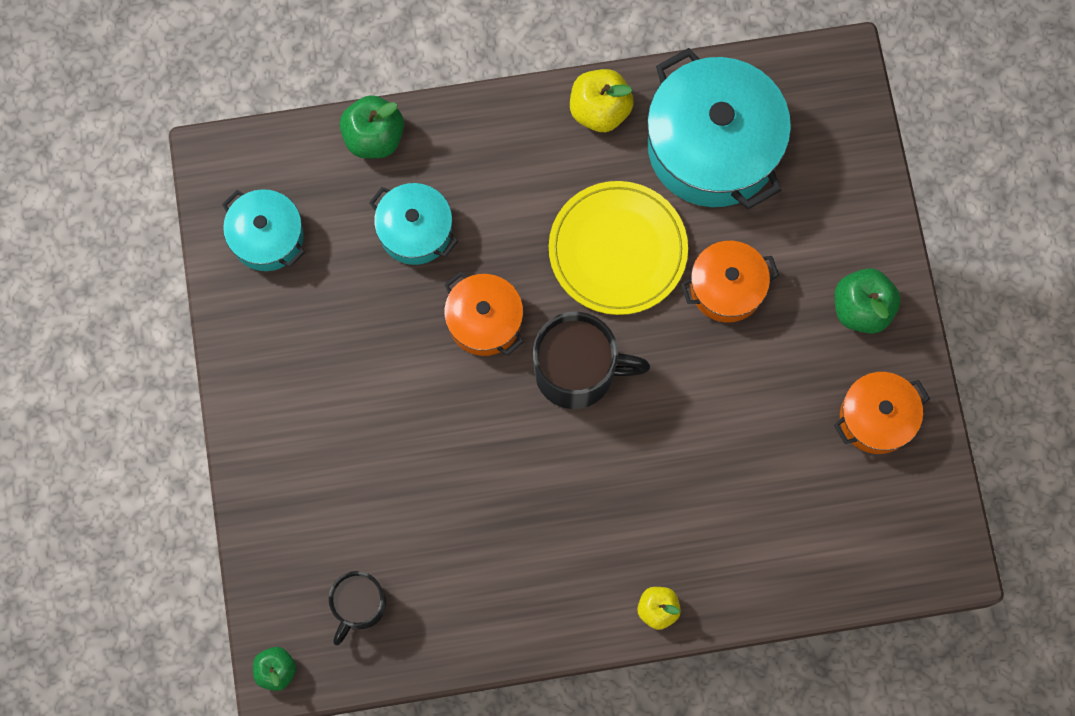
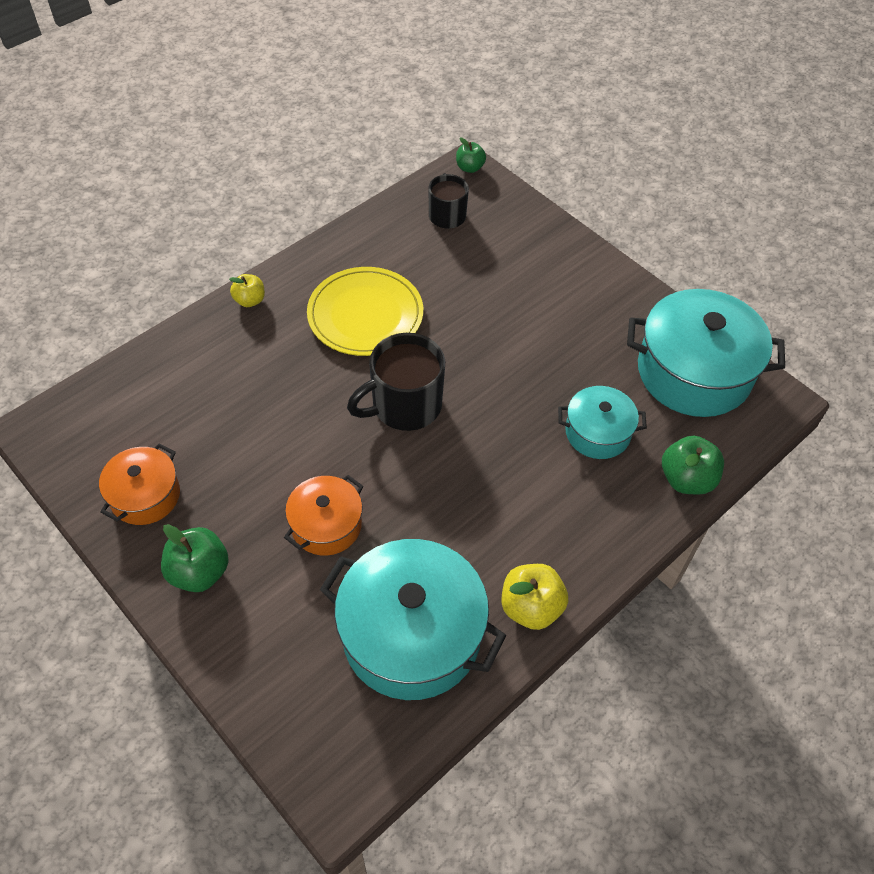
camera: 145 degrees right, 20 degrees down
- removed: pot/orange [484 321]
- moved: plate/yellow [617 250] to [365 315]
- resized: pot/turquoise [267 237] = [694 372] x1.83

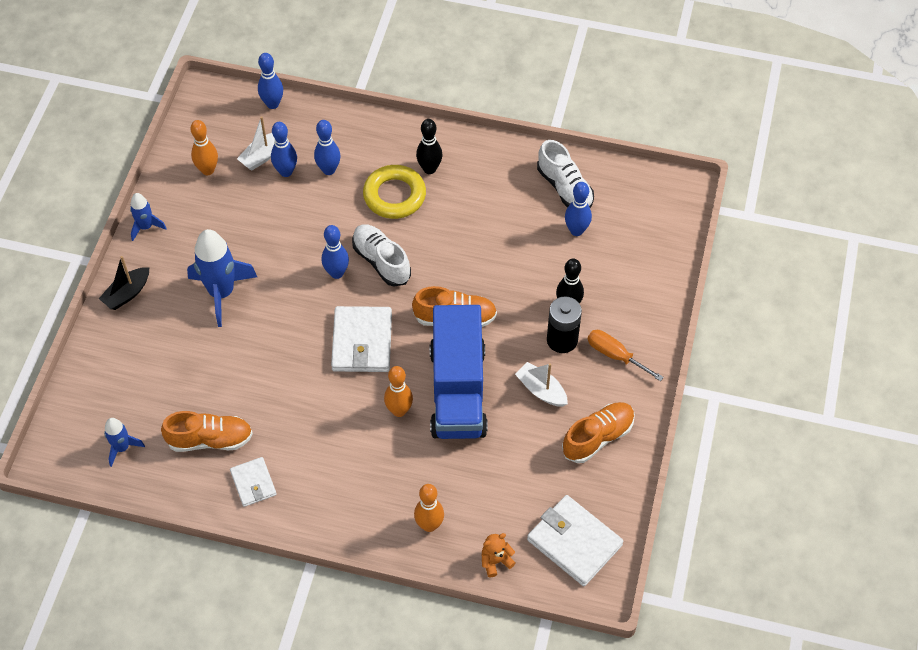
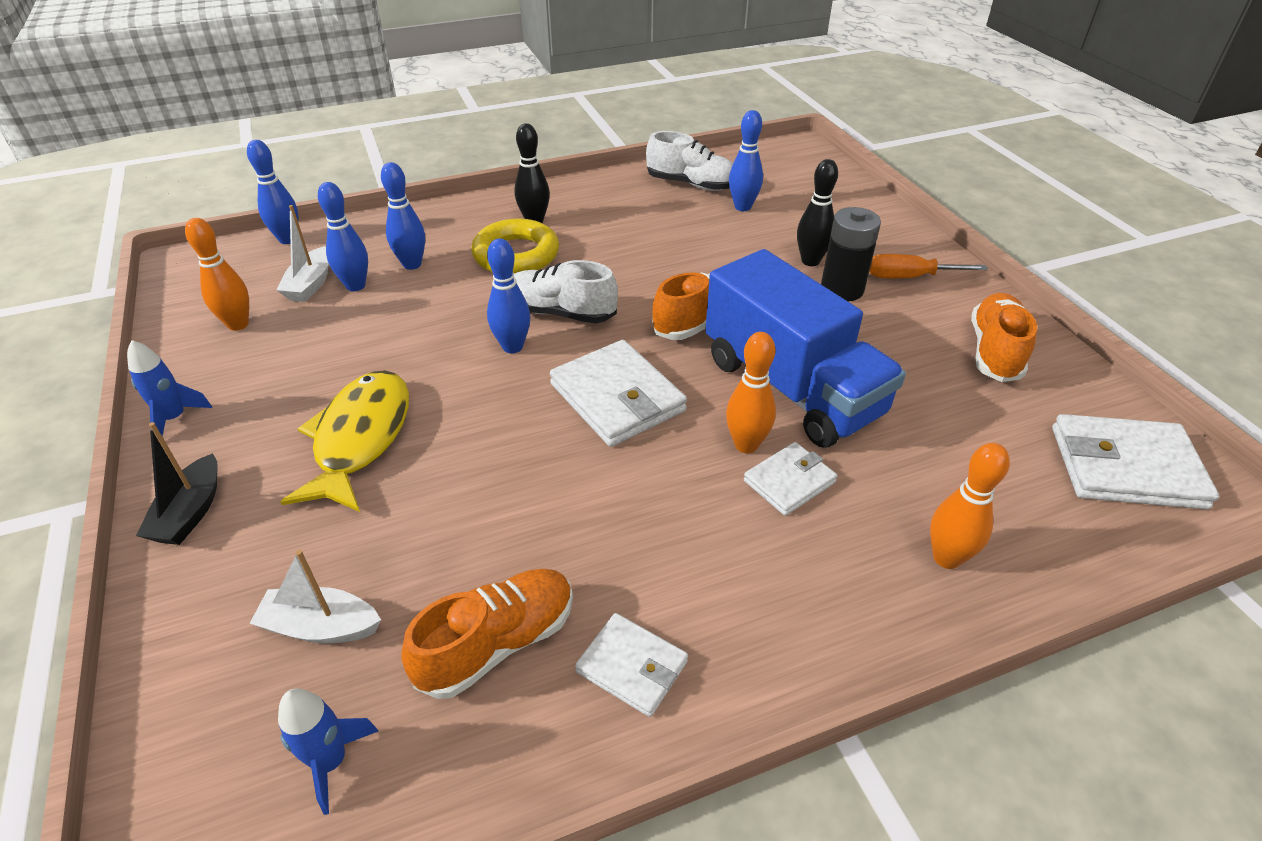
camera: 35 degrees left, 15 degrees down
- removed: teddy bear/orange [495 561]
- added: wallet/white [789 481]
- moved: boat/white [541 390] to [321 627]
- replaced: rocket/blue [221 293] to fish/yellow [360 439]

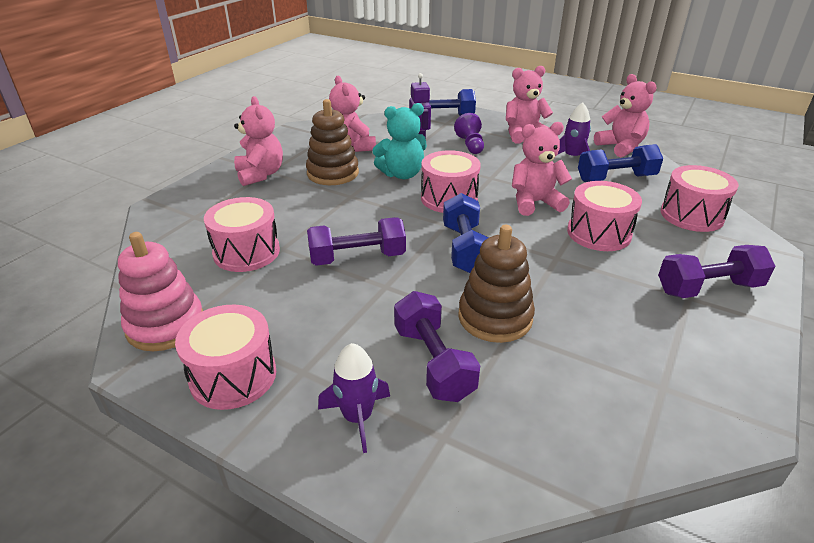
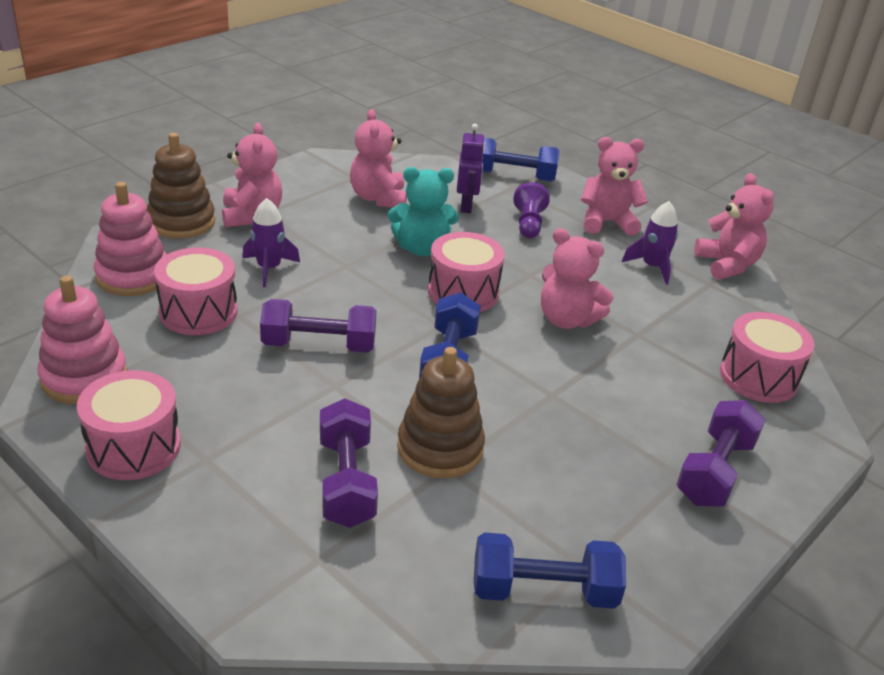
camera: 10 degrees right, 0 degrees up
- removed: drum/pink [599 233]
- added: stacking toy/pink [133 276]
- moved: stacking toy/brown [333 173] to [181 222]
- moved: rocket/purple [357 417] to [269 268]
- moved: dumbbell/blue [616 178] to [543 590]
- turned: teddy bear/pink [535 203] = [566 319] 150 degrees counterclockwise
- turned: dumbbell/purple [708 288] = [714 471] 60 degrees counterclockwise

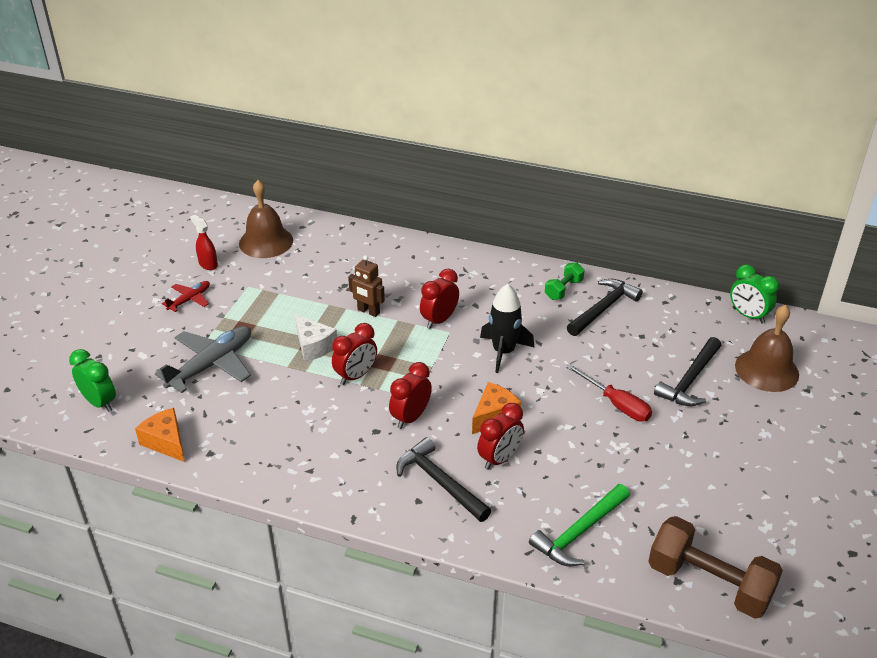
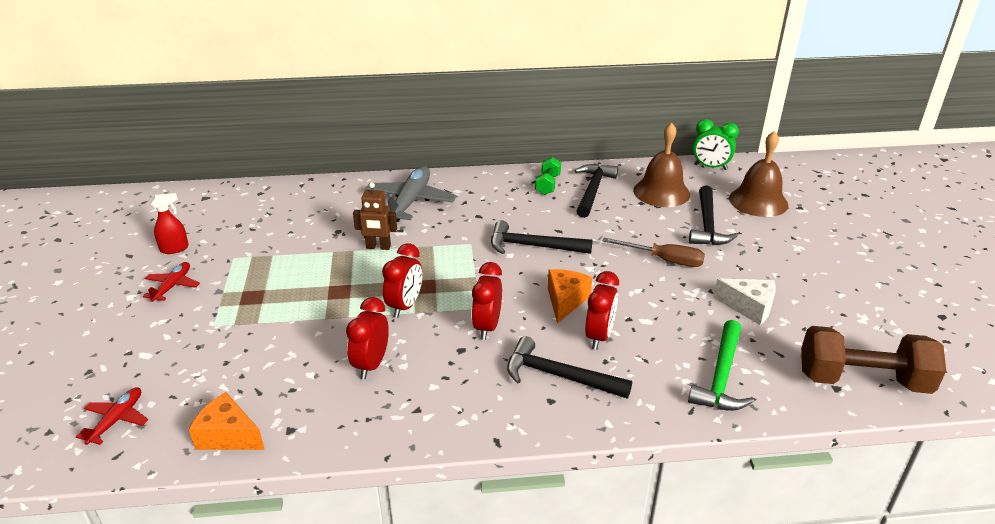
camera: 25 degrees left, 5 degrees down
- moved: plane/grey [211 365] to [410 202]
- moved: bell/brown [266 242] to [661 192]
- moved: cheese/white [313 346] to [749 307]
- moved: clock/red [439 320] to [371 364]
- replaced: clock/green [99 402] to plane/red [117 420]
- replaced: rocket/black [503 352] to hammer/black [533 246]
- recoloured: screwdriver/red [616 404] to screwdriver/brown [664 260]
- turned: spray bottle/red [208 264] = [175 249] 135 degrees clockwise

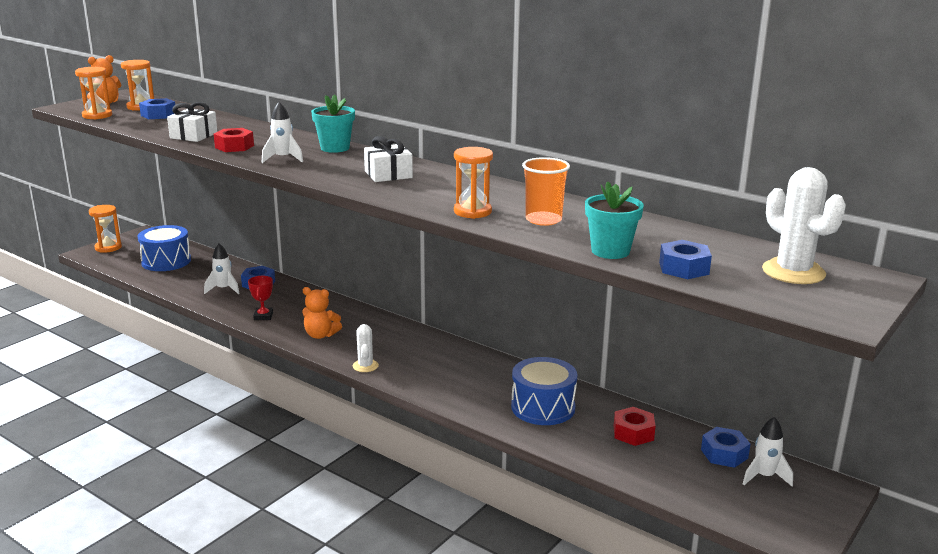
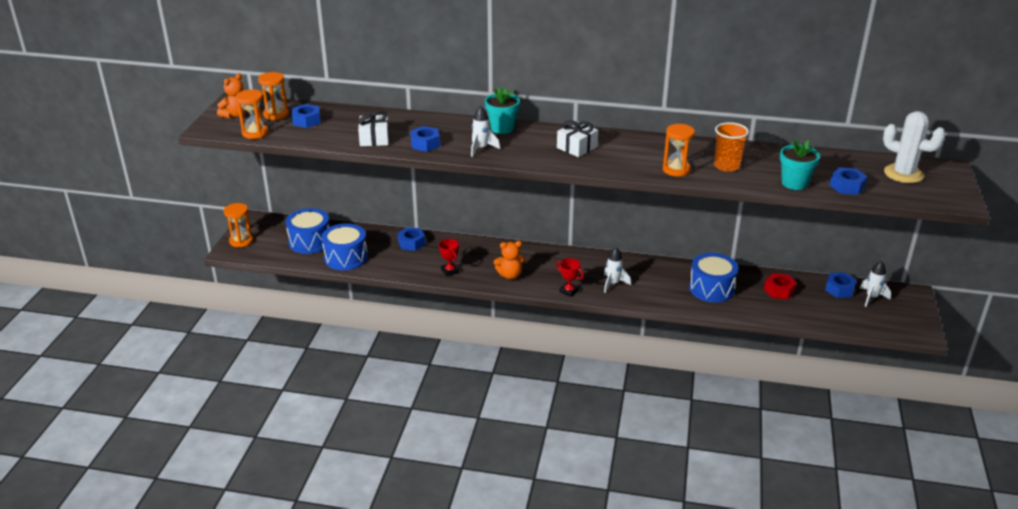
camera: 25 degrees left, 10 degrees up
- added: drum/blue [346 258]
- moved: rocket/white [223 289] to [613 284]
- replaced: cactus/white [365 366] to trophy/red [569 291]
- recoloured: nut/red [234 146] to nut/blue [425 144]

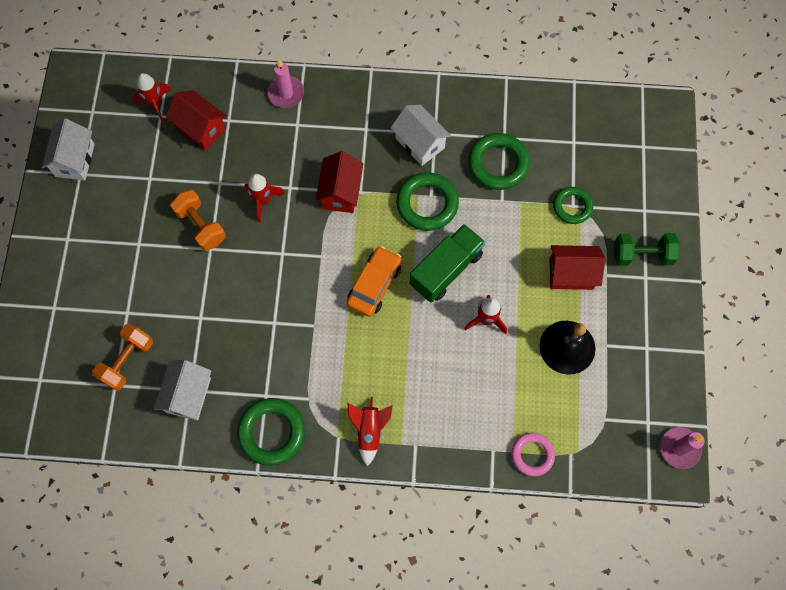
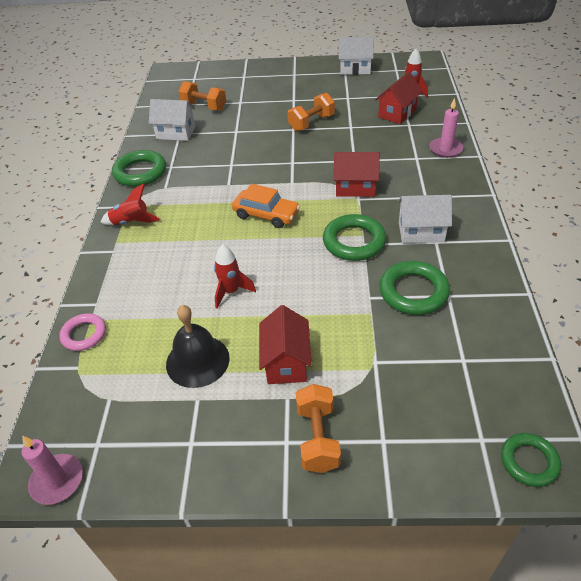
camera: 90 degrees right, 25 degrees down
- removed: rocket/red [263 201]
- removed: truck/green [446 269]
- moved: ring/green [572 207] to [529 461]
- recoloured: dumbbell/green [642 255] to dumbbell/orange [317 438]
- turned: house/white [420 143] = [421 232] 45 degrees clockwise

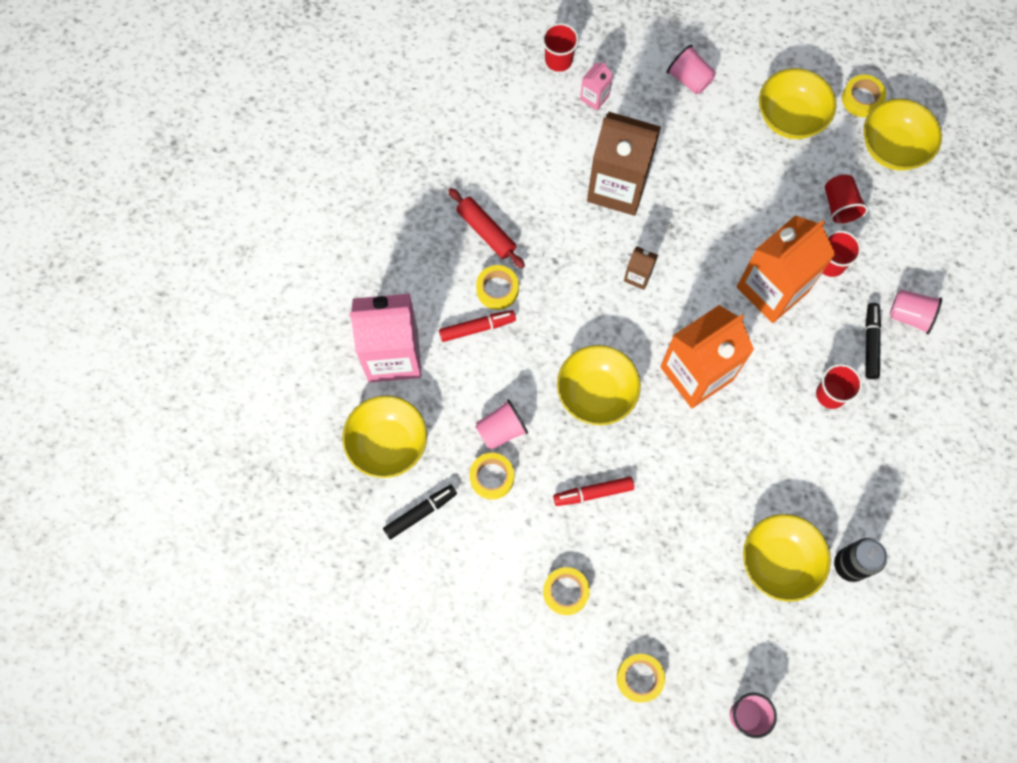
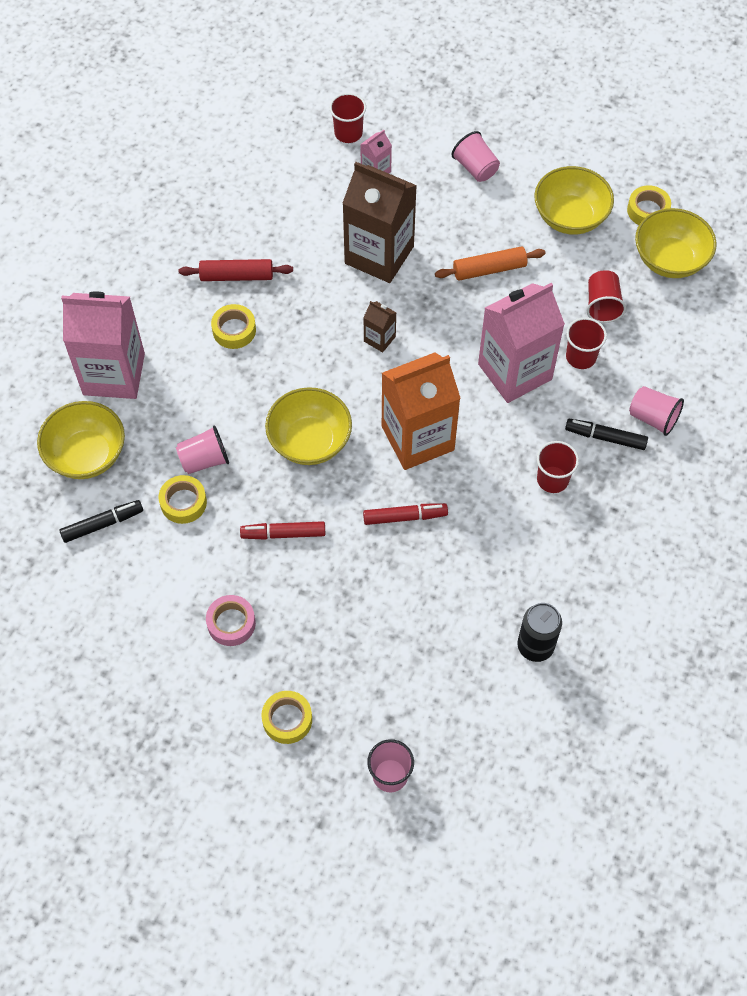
camera: 10 degrees right, 10 degrees down
- removed: bowl/yellow [778 562]
- added: rolling pin/orange [489 269]
- moved: marker/red [477 328] to [404 517]
- recoloured: tape/yellow [565 592] to tape/pink [231 623]
- recoloured: carton/orange [772 289] to carton/pink [515 371]
- turned: rolling pin/red [486 231] = [236 276] 60 degrees counterclockwise
- turned: marker/black [870 343] = [605 437] 90 degrees counterclockwise

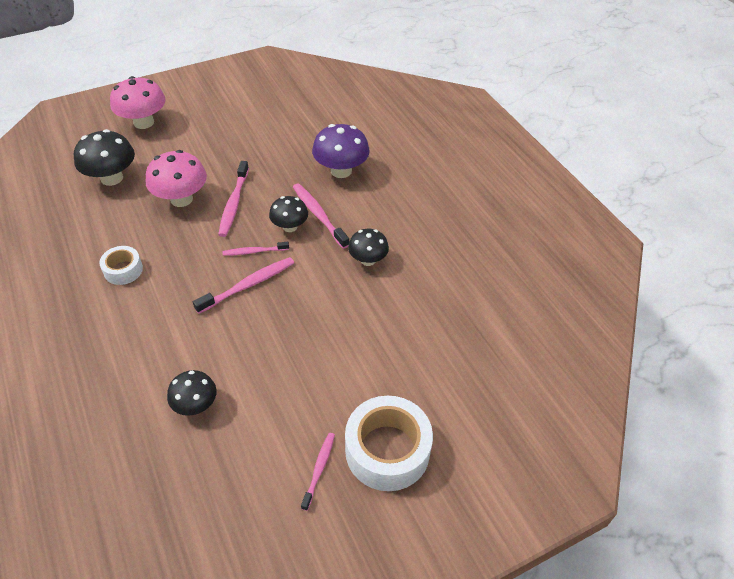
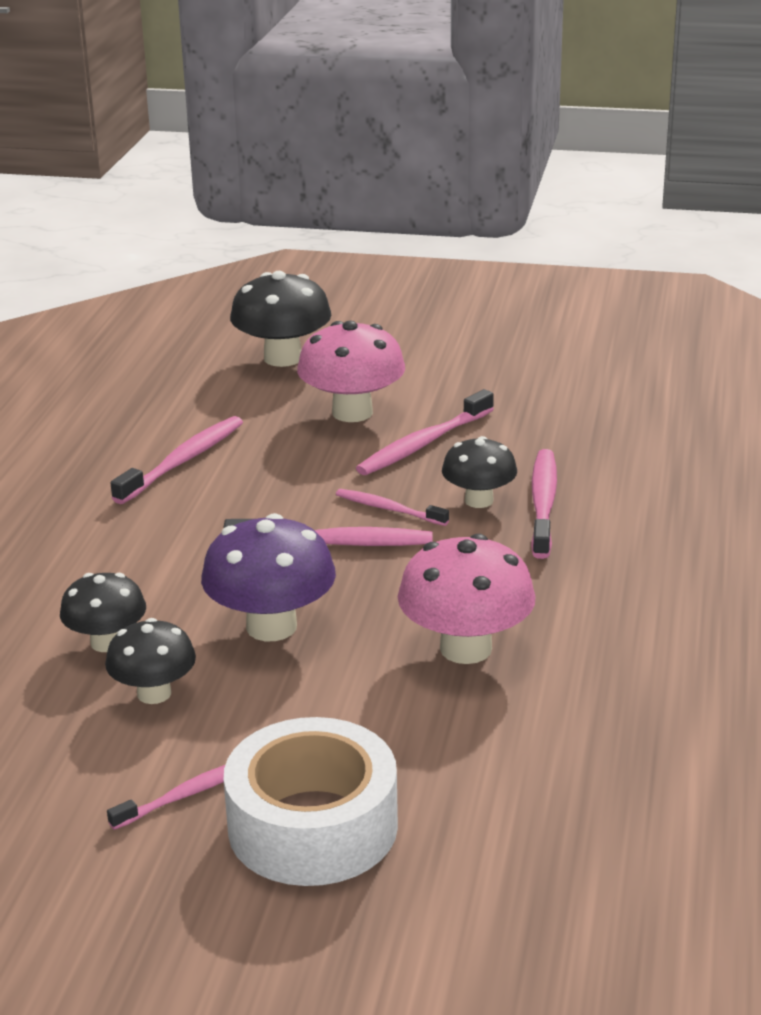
camera: 40 degrees right, 20 degrees down
- moved: mushroom/pink [143 122] to [466 648]
- moved: mushroom/purple [341 171] to [271 626]
- moved: mushroom/black [368 260] to [154 693]
- replaced: tape/white [123 270] to toothbrush/pink [183 461]

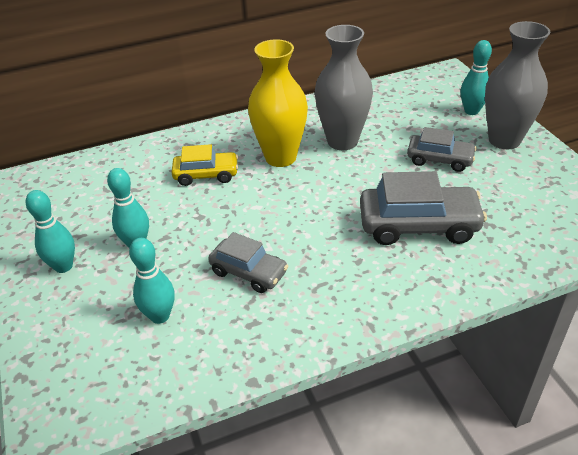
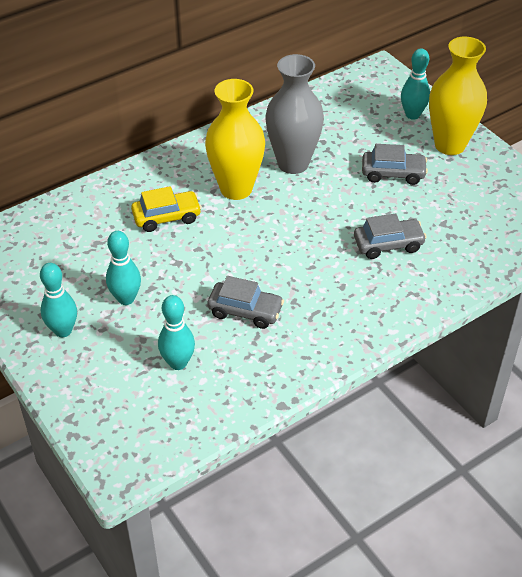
camera: 15 degrees left, 5 degrees up
- recoloured: vase/grey [504 140] to vase/yellow [450 145]
- resized: car/grey [418 225] = [388 244] x0.62

